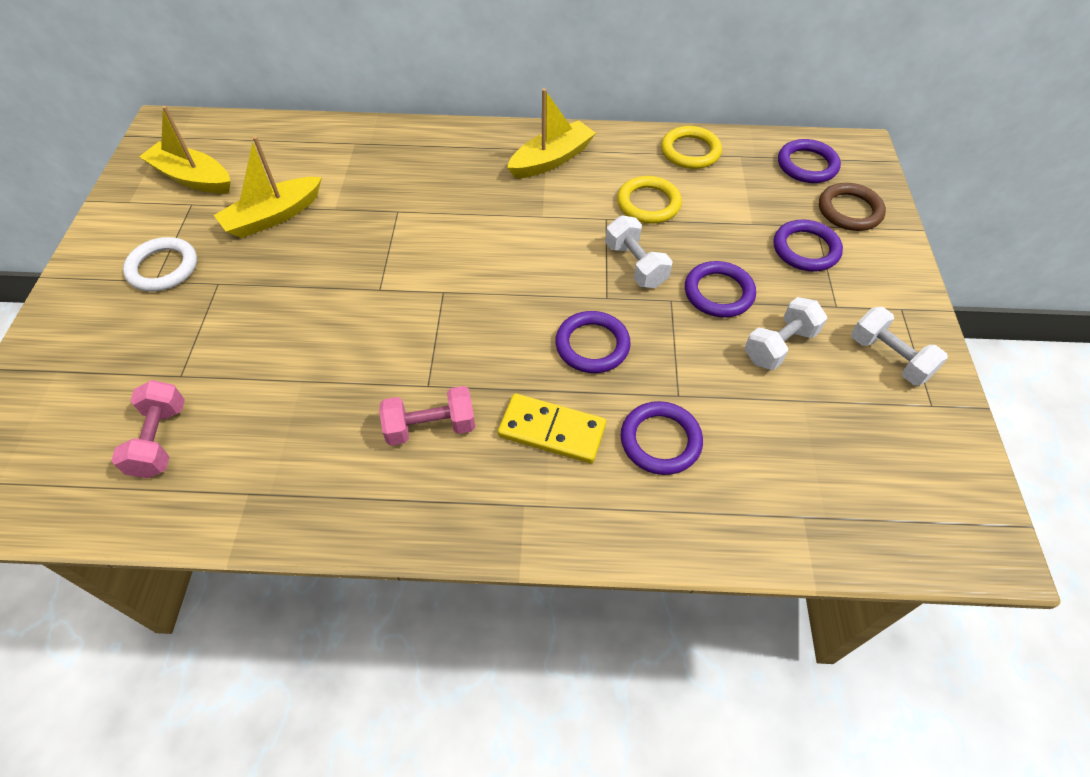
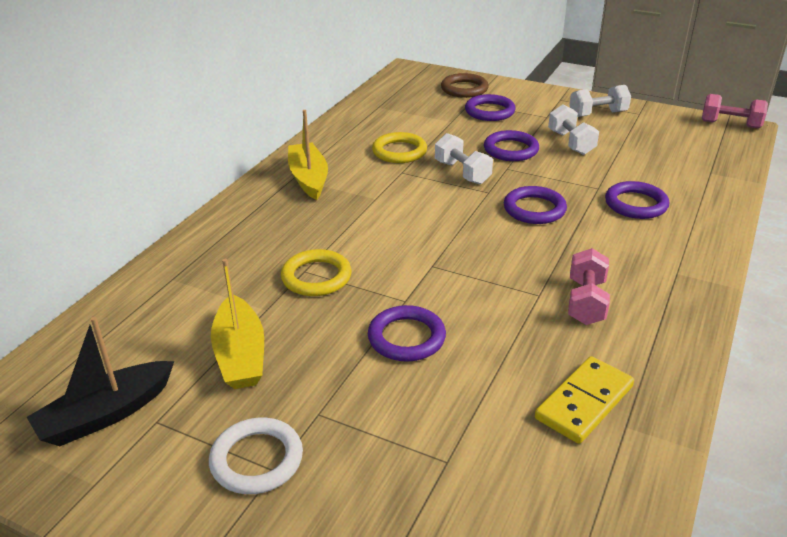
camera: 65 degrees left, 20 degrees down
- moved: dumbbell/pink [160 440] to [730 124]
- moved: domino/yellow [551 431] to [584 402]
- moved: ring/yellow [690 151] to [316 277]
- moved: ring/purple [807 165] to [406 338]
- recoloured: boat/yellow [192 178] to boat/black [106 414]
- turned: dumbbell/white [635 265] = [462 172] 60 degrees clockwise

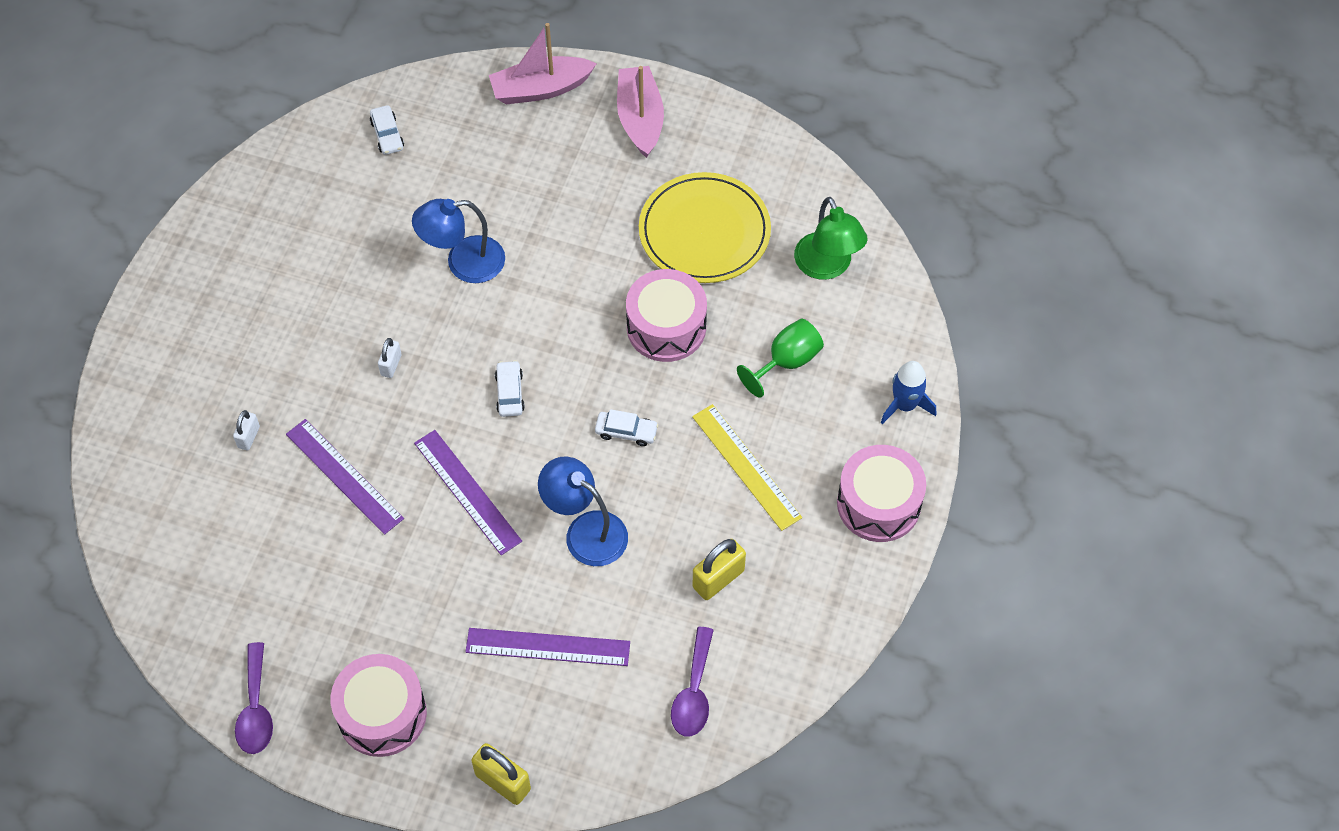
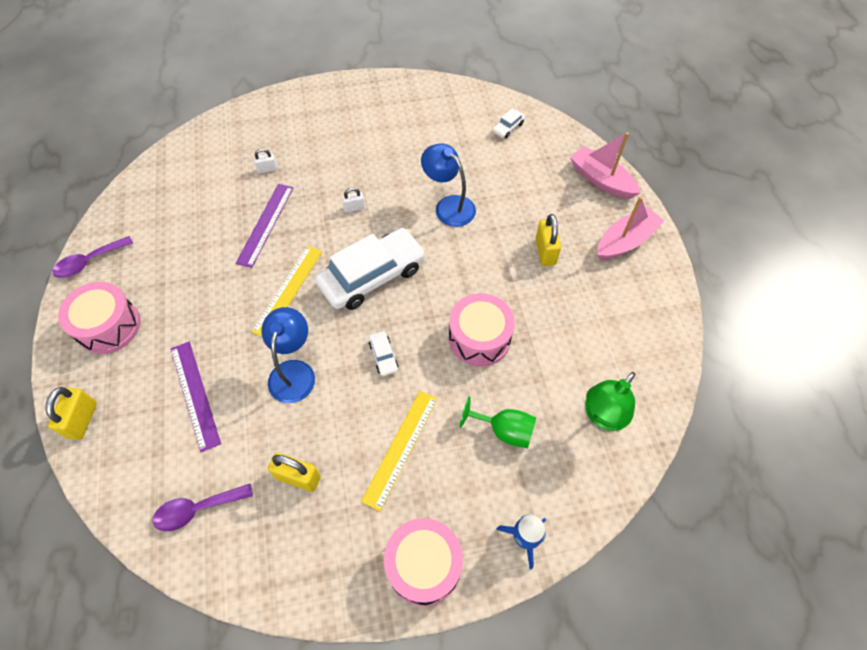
camera: 60 degrees right, 0 degrees up
- removed: plate/yellow [704 231]
- added: padlock/yellow [545 252]
- recoloured: ruler/purple [467 492] to ruler/yellow [288 290]
- resized: car/white [510 393] = [372 276] x2.46

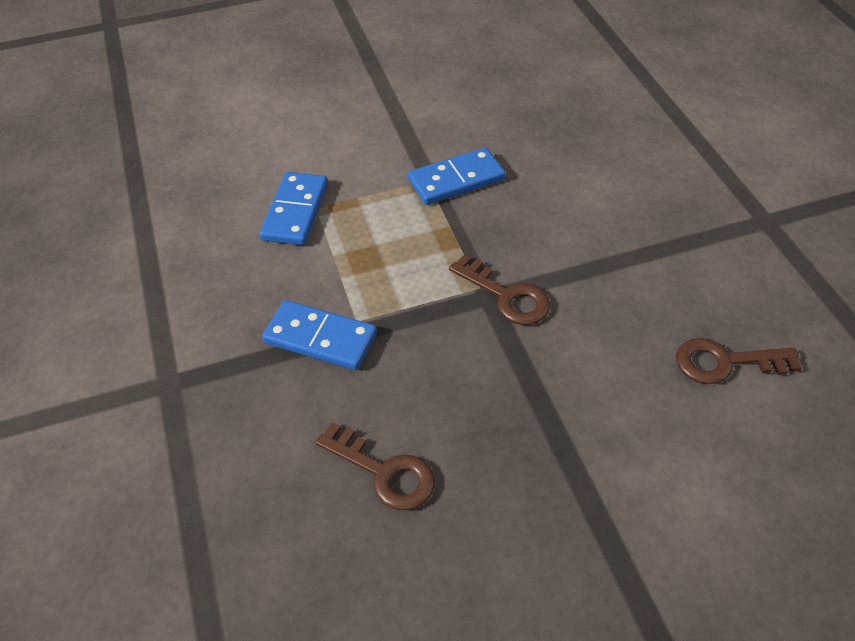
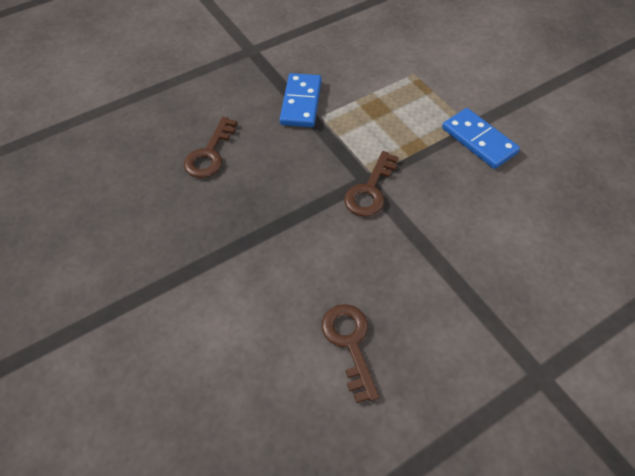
camera: 75 degrees right, 5 degrees up
- removed: domino/blue [295 212]

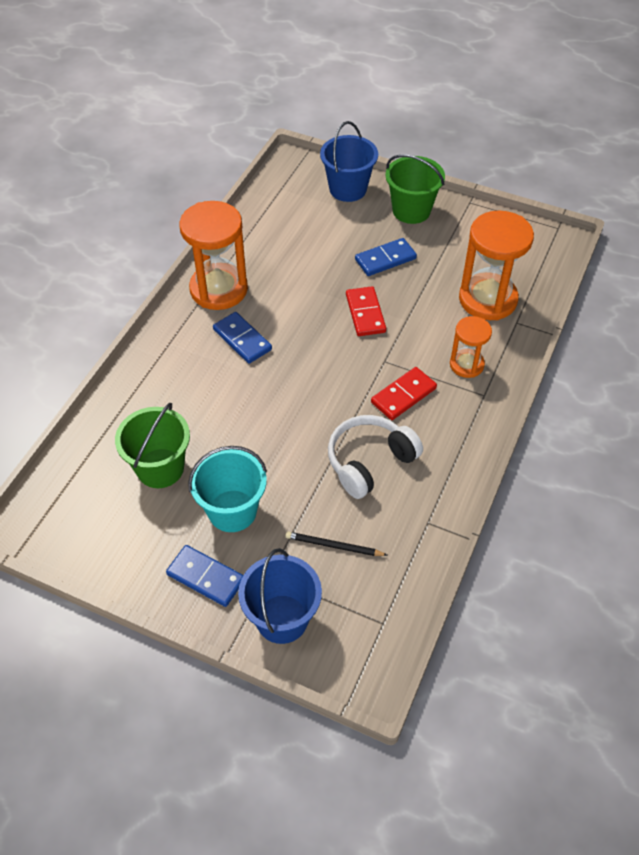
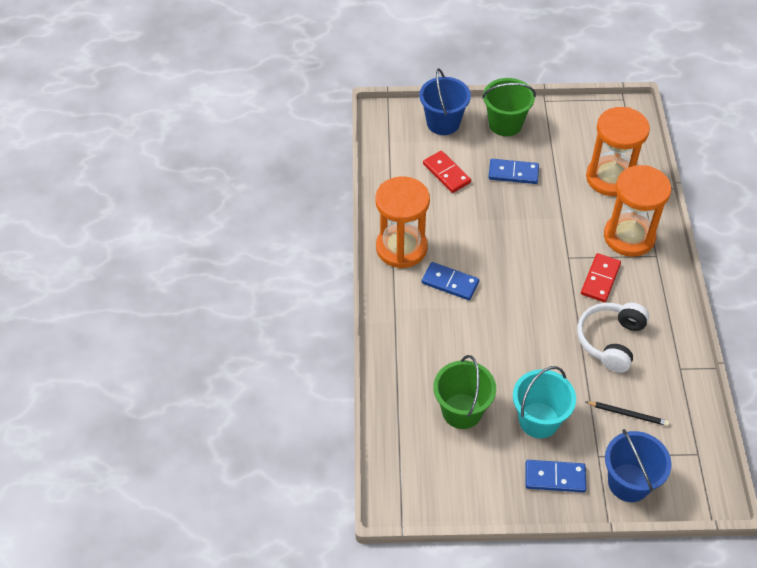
camera: 25 degrees left, 0 degrees up
- moved: domino/red [365 313] to [446 173]
- turned: pencil/black [334 546] = [628 414] 150 degrees counterclockwise
- turned: domino/blue [385 259] = [513 173] 60 degrees clockwise
- resized: hourglass/orange [466 364] = [629 237] x1.79

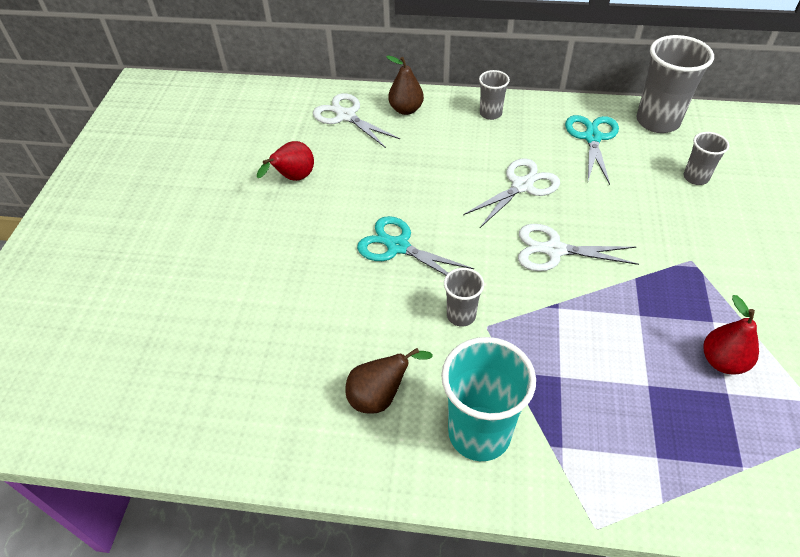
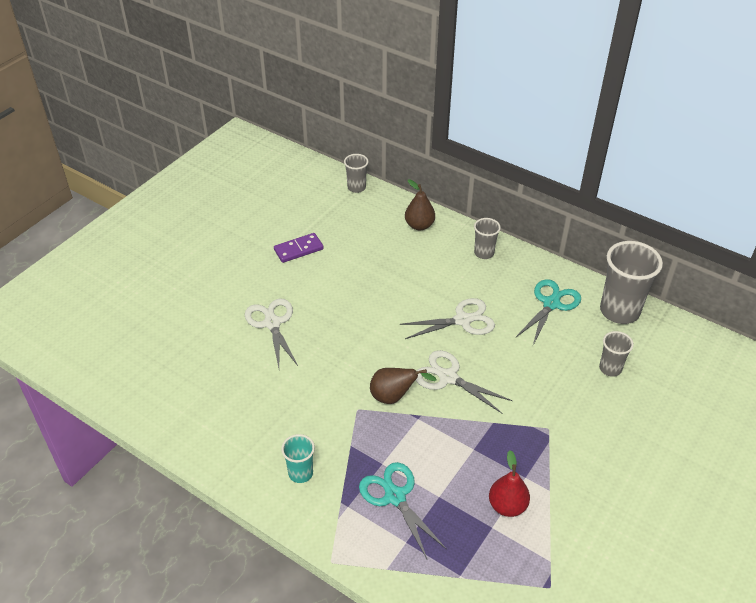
camera: 25 degrees right, 5 degrees down
- moved: scissors/white [346 116] to [272 323]
- moved: pear/brown [380 396] to [394 397]
- moved: scissors/turquoise [398 247] to [395 497]
- moved: cup/grey [461 315] to [356 187]
- replaced: pear/red [293 178] to domino/purple [298 249]
- resized: cup/turquoise [479 433] = [300 473] x0.53

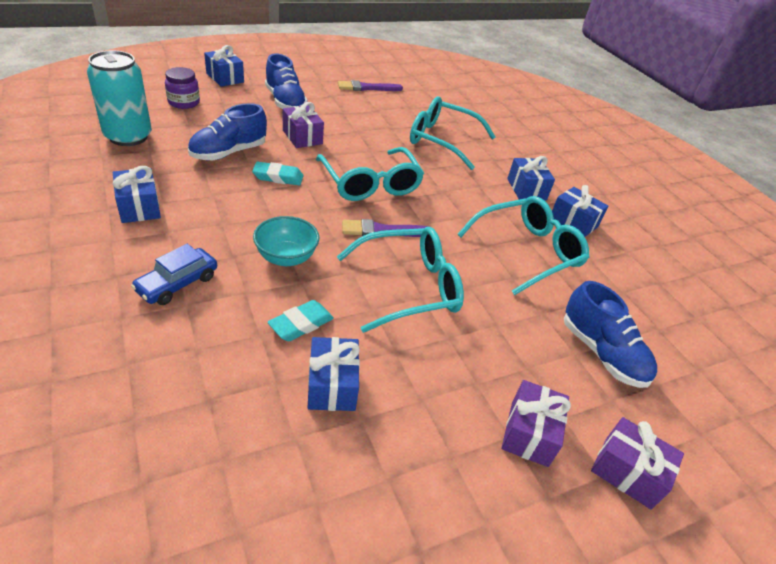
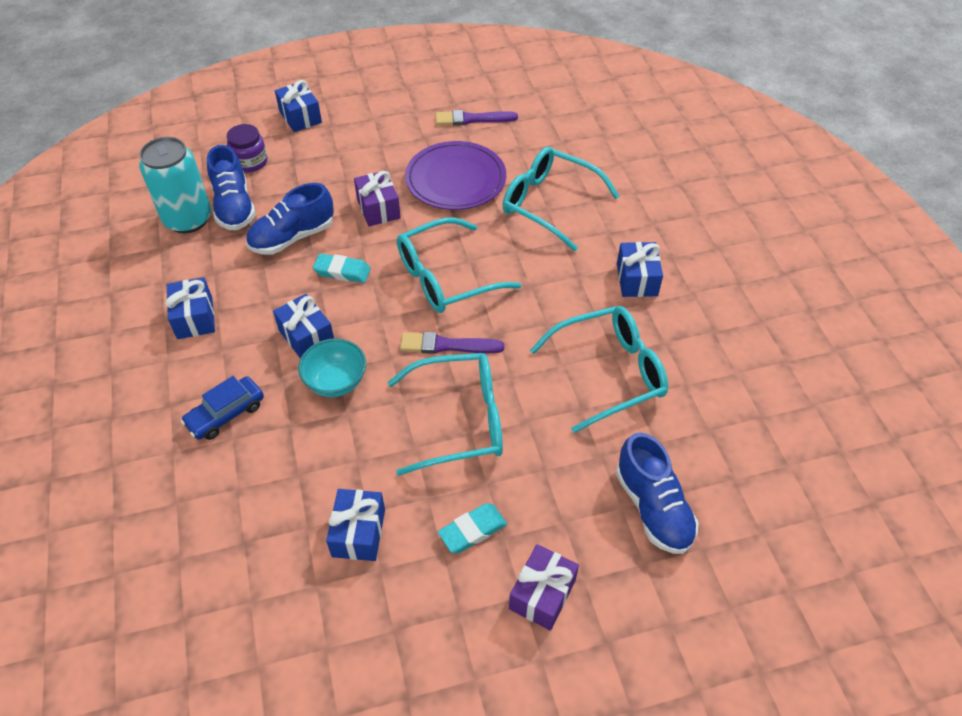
camera: 15 degrees right, 10 degrees up
- removed: gift/purple [627 472]
- added: plate/purple [455 180]
- moved: shoe/blue [285 102] to [234 207]
- moved: eraser/turquoise [301 324] to [472 530]
- moved: gift/blue [573 222] to [306 337]
- turned: glasses/turquoise [370 184] = [445 277] 75 degrees clockwise

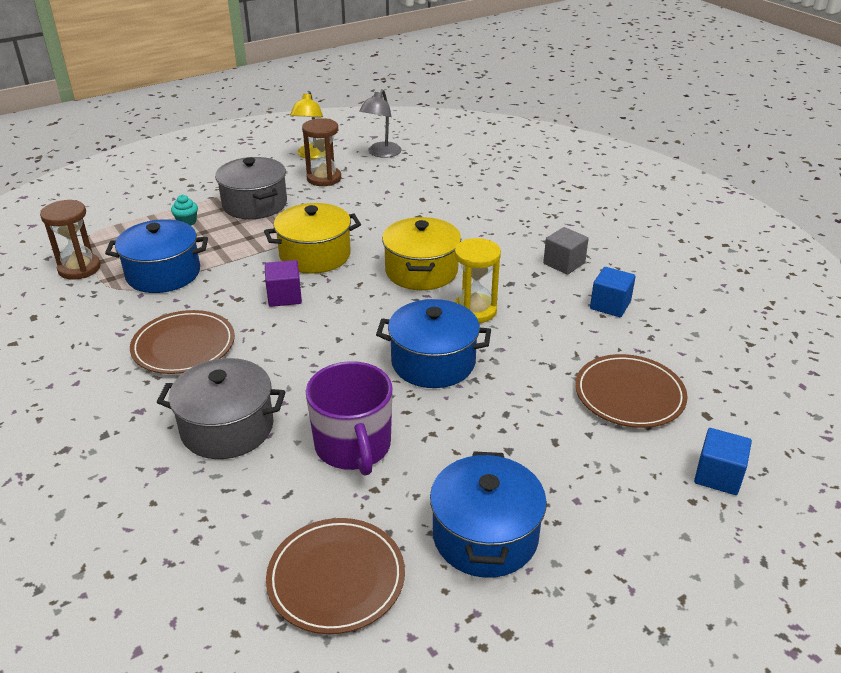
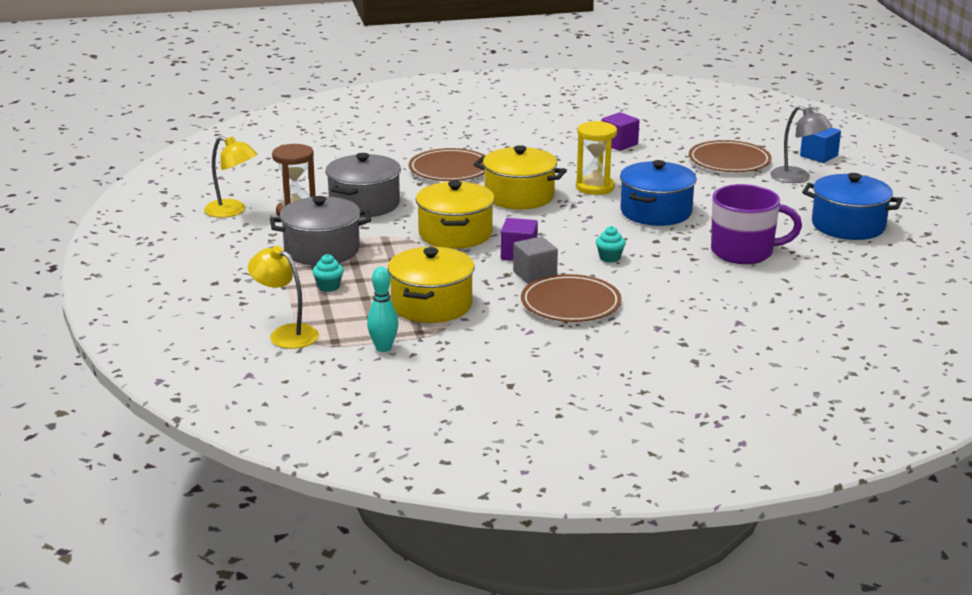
camera: 70 degrees left, 10 degrees down
- added: lamp/yellow [286 334]
- added: cupcake/turquoise [610 258]
- moved: pot/grey [227 428] to [364 204]
- moved: plate/brown [336 578] to [450 169]
- moved: lamp/grey [381 153] to [797 178]
- moved: cube/grey [564 263] to [535 275]
- replaced: hourglass/brown [79 268] to bowling pin/turquoise [383 348]
- recoloured: pot/blue [163 274] to pot/yellow [431 305]
- recoloured: cube/blue [610 305] to cube/purple [619 144]

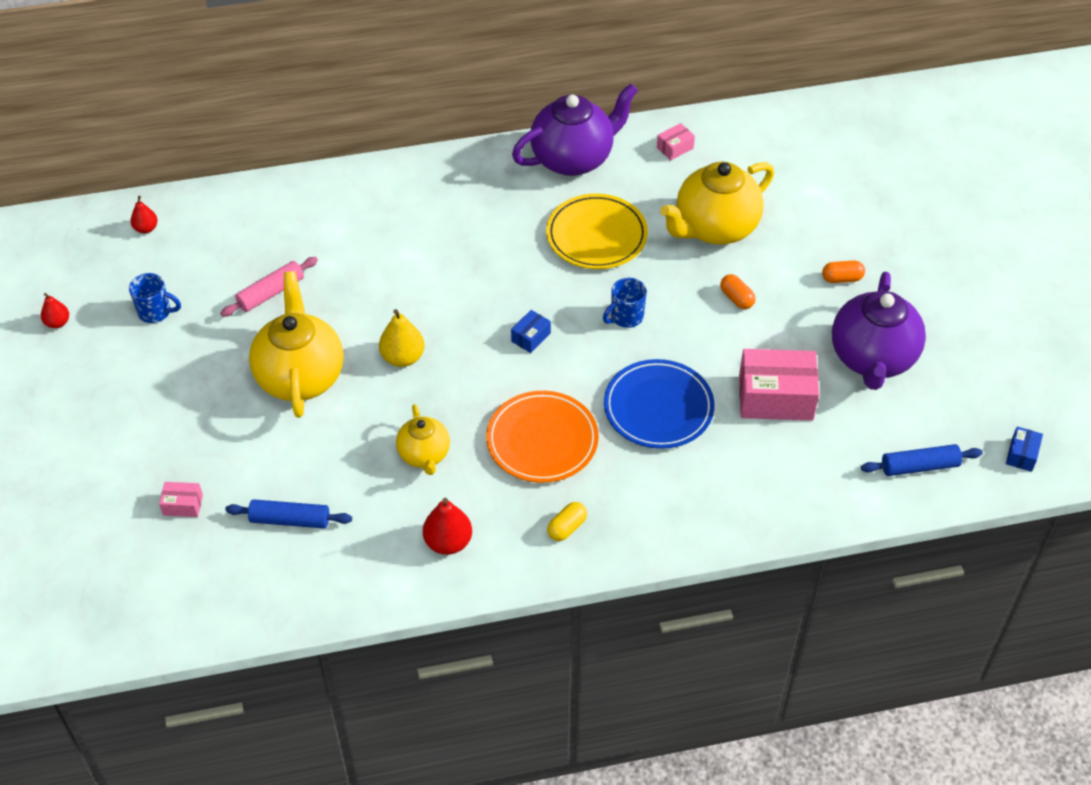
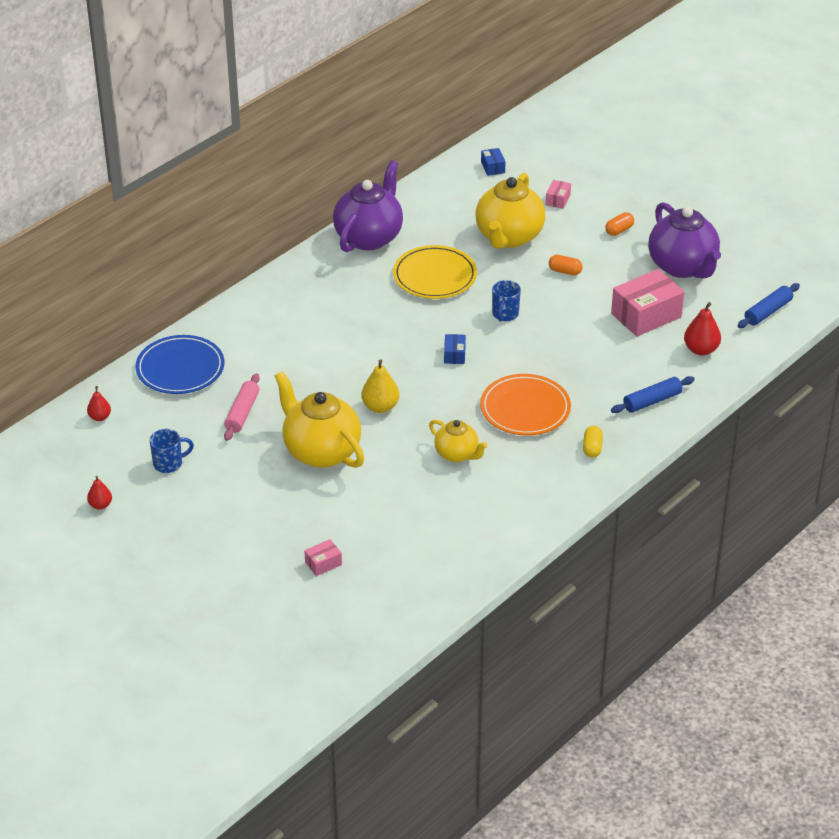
camera: 35 degrees left, 10 degrees down
- moved: rolling pin/blue [290 520] to [652 401]
- moved: pear/red [448 542] to [701 350]
- moved: plate/blue [658 407] to [180 368]
- moved: box/pink [675 148] to [558 200]
- moved: box/blue [1021 455] to [493 167]

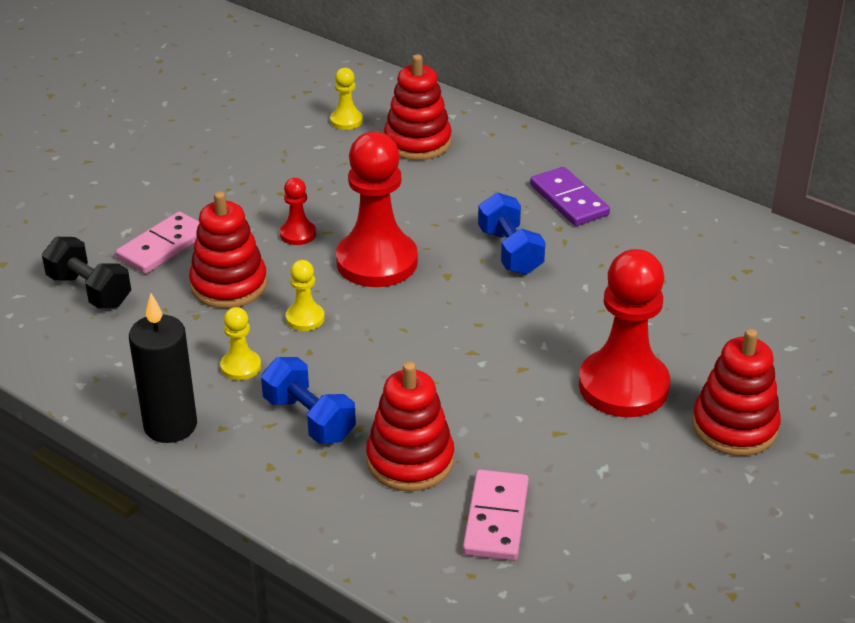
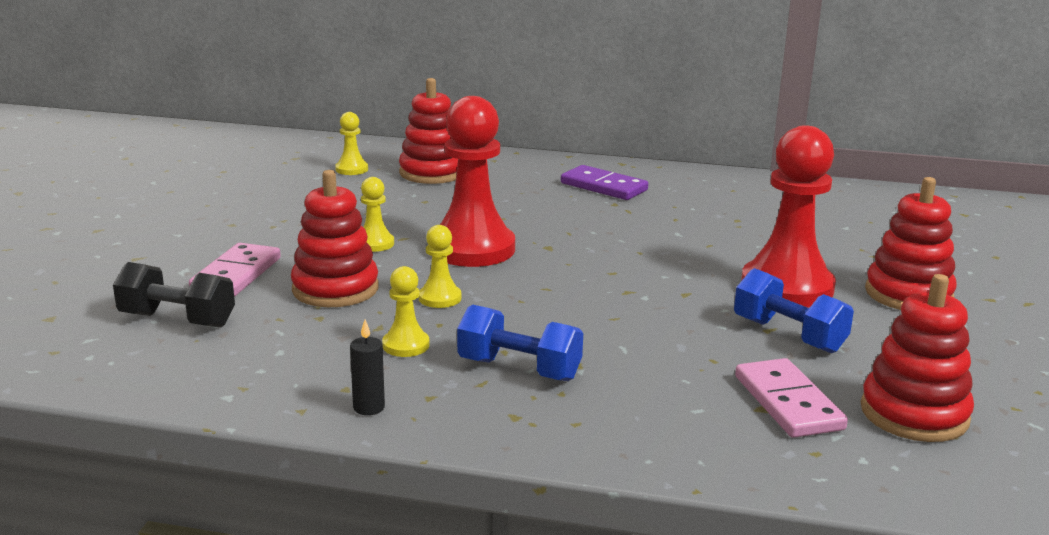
camera: 25 degrees left, 15 degrees down
- moved: stacking toy/red [410 460] to [914 414]
- moved: dumbbell/blue [510 251] to [788 335]
- recoloured: pawn/red [298 234] to pawn/yellow [375 244]
- resized: candle/black [170 425] = [369 407] x0.48

